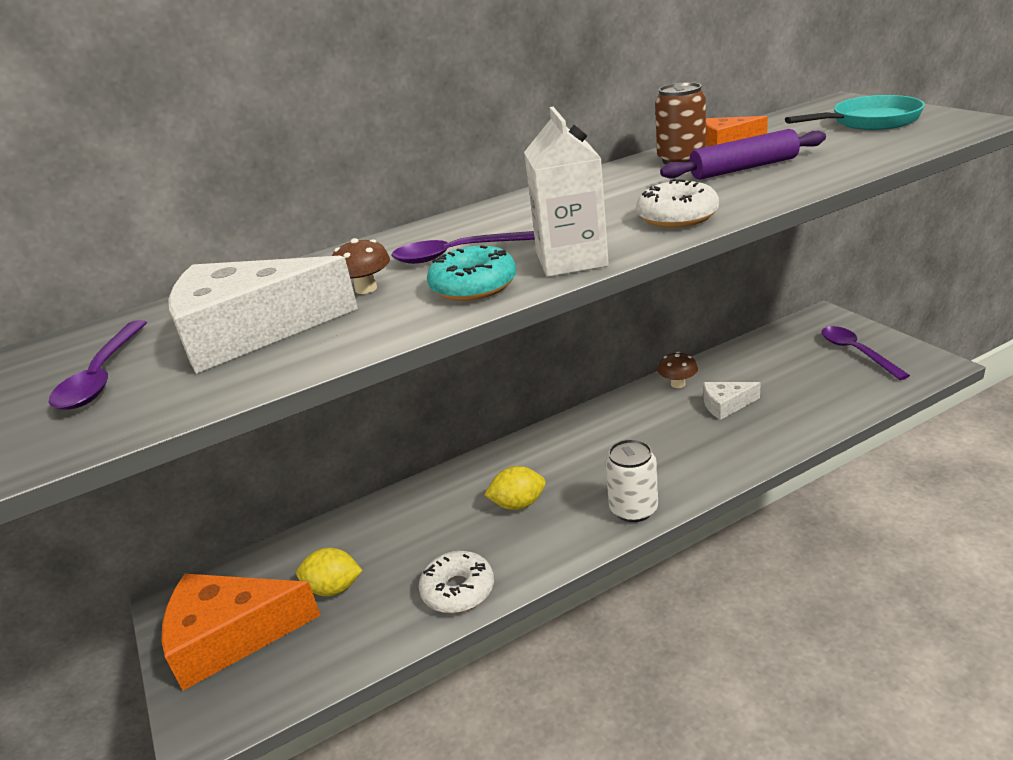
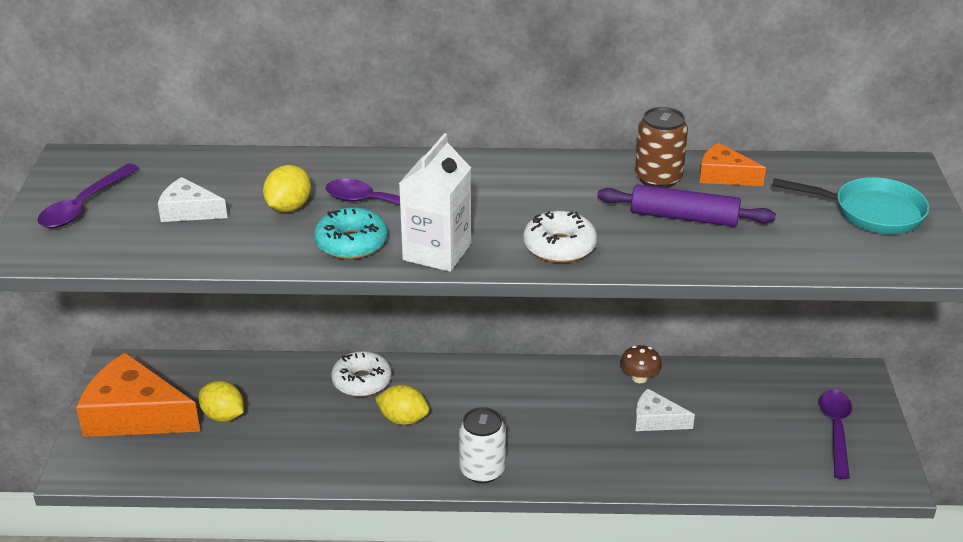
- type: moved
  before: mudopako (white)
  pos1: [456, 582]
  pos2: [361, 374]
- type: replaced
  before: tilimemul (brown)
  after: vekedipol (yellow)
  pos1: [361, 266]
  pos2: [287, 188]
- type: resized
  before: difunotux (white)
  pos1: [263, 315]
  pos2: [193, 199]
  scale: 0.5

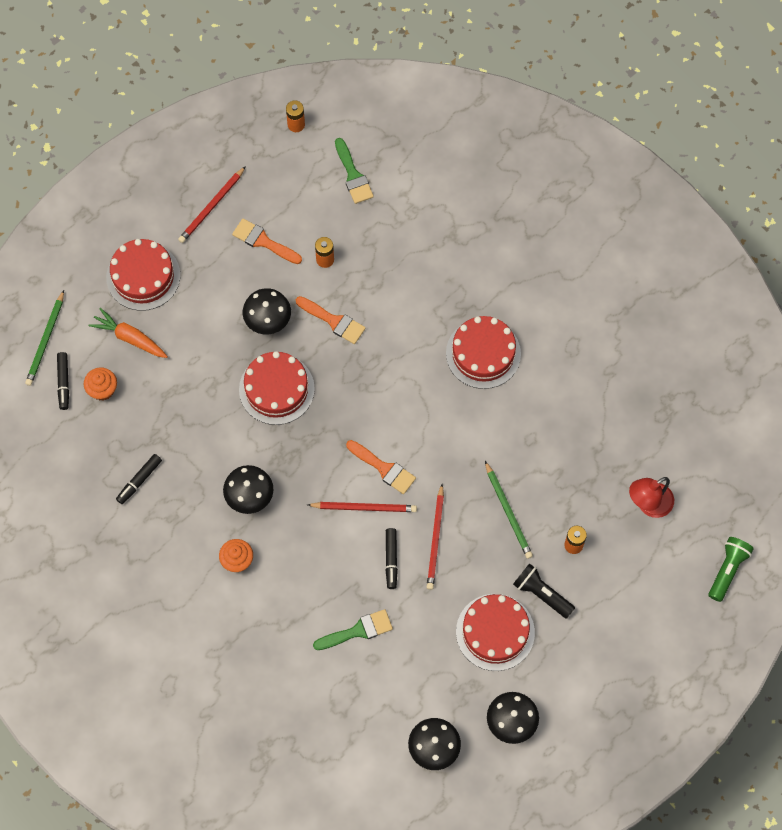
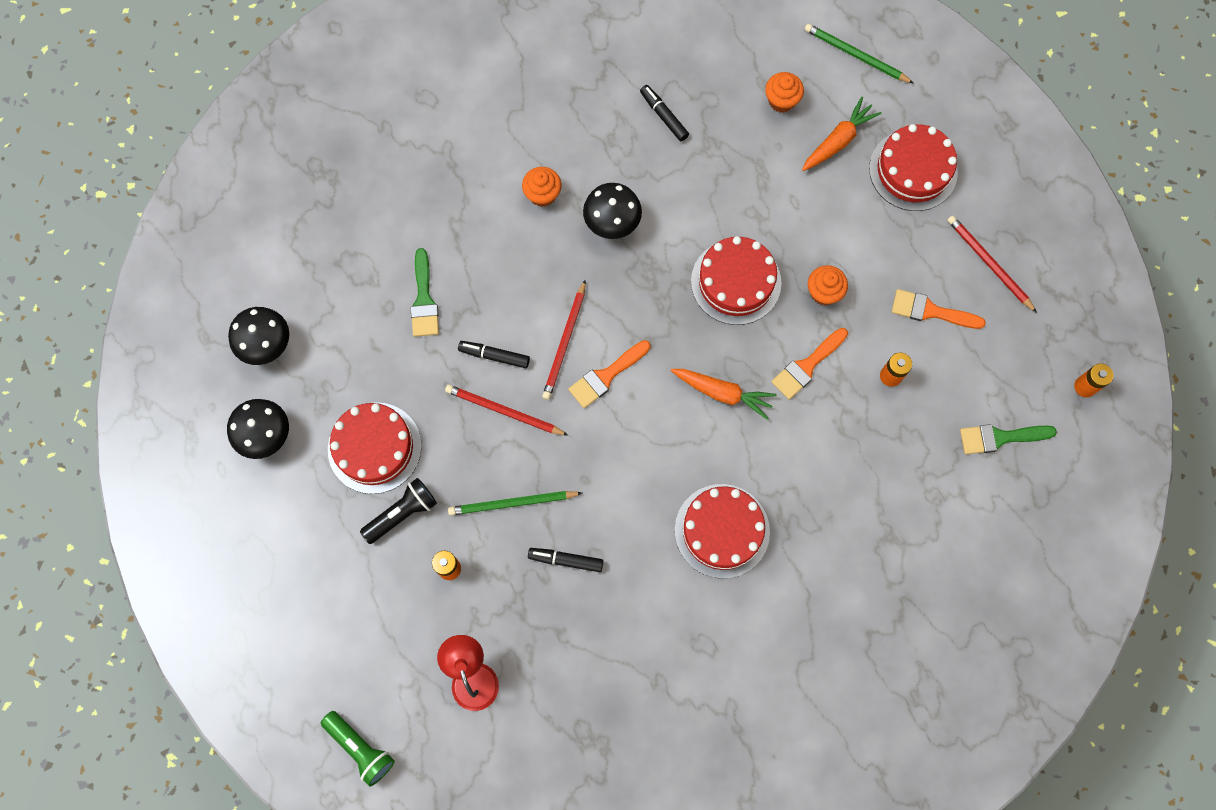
- type: added
  after: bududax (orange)
  pos2: [724, 394]
- type: moved
  before: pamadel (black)
  pos1: [63, 381]
  pos2: [565, 560]
- type: replaced
  before: tilimemul (black)
  after: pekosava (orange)
  pos1: [267, 311]
  pos2: [828, 285]
- type: turned
  before: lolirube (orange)
  pos1: [267, 241]
  pos2: [939, 309]
  turn: -120

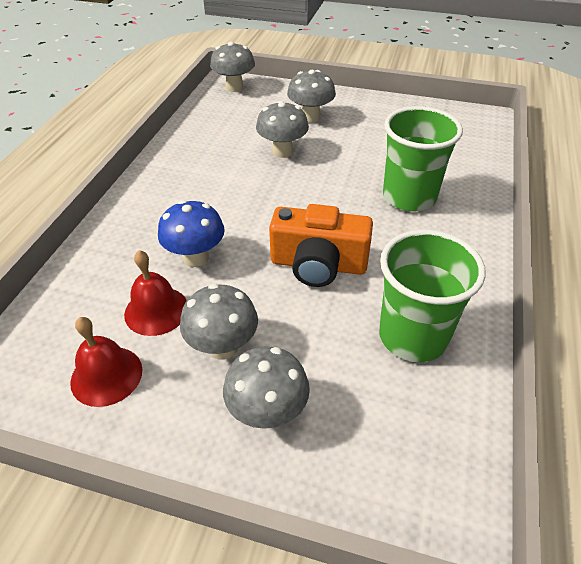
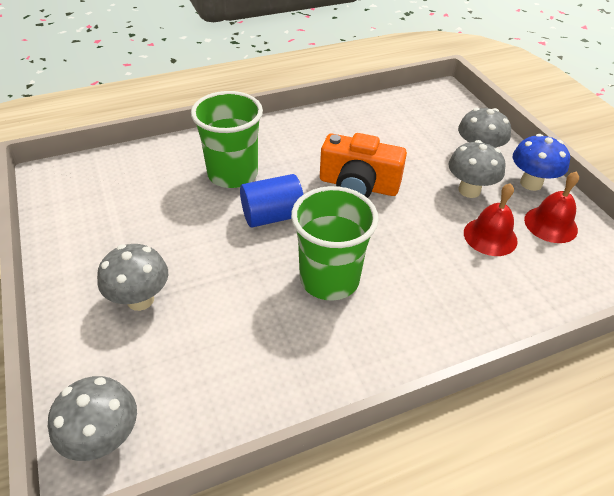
- type: removed
  before: tilimemul (grey)
  pos1: [282, 129]
- type: added
  after: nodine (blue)
  pos2: [271, 201]
- type: moved
  before: tilimemul (blue)
  pos1: [191, 233]
  pos2: [541, 162]
- type: moved
  before: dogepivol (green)
  pos1: [432, 296]
  pos2: [335, 243]
- type: turned
  before: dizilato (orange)
  pos1: [321, 245]
  pos2: [363, 165]
  turn: 135

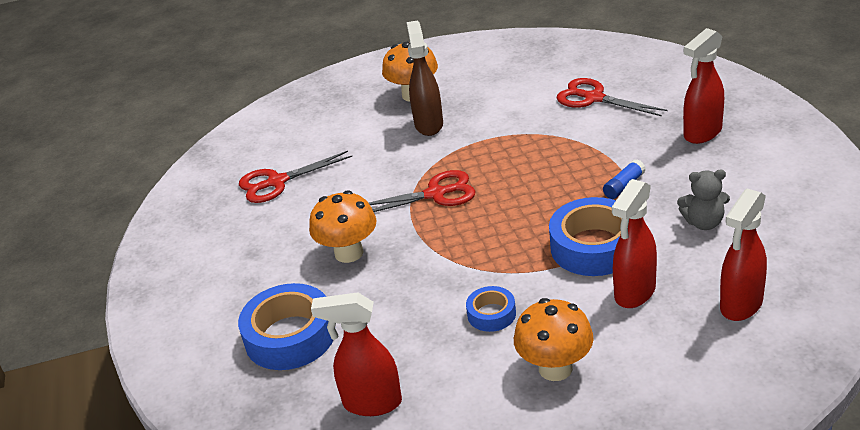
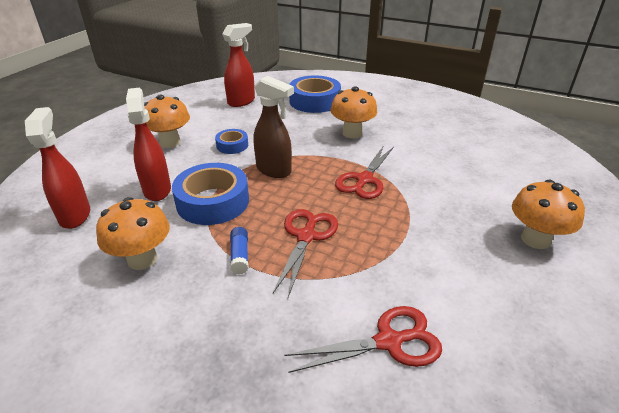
- type: removed
  before: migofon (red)
  pos1: [703, 86]
- type: moved
  before: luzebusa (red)
  pos1: [295, 177]
  pos2: [305, 253]
- type: moved
  before: migofon (brown)
  pos1: [425, 78]
  pos2: [274, 127]
- type: replaced
  before: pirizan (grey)
  after: tilimemul (orange)
  pos1: [703, 200]
  pos2: [133, 233]

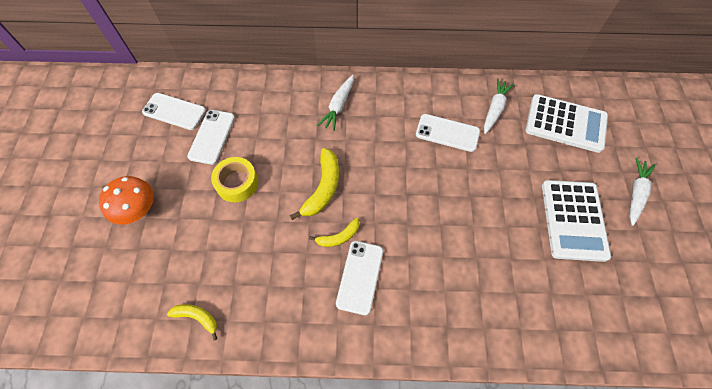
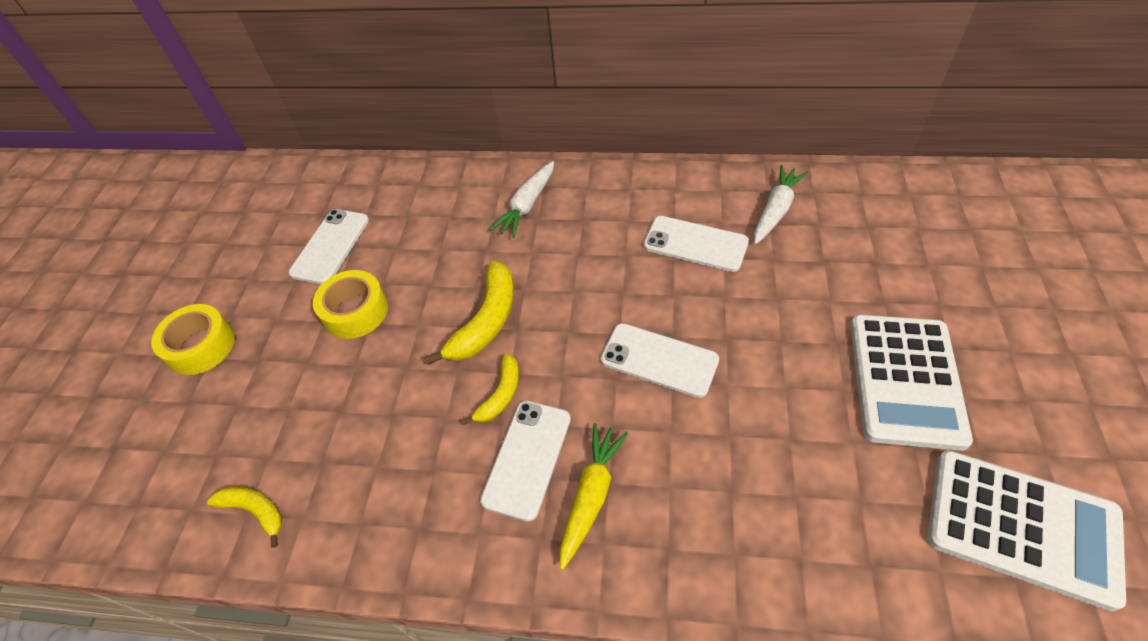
- type: removed
  before: bududax (white)
  pos1: [642, 192]
- type: added
  after: bududax (yellow)
  pos2: [594, 496]
- type: moved
  before: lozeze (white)
  pos1: [174, 111]
  pos2: [660, 360]
- type: moved
  before: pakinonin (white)
  pos1: [567, 123]
  pos2: [1026, 530]
- type: replaced
  before: tilimemul (orange)
  after: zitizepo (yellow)
  pos1: [126, 200]
  pos2: [193, 339]
- type: turned
  before: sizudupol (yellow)
  pos1: [334, 232]
  pos2: [490, 389]
  turn: -45

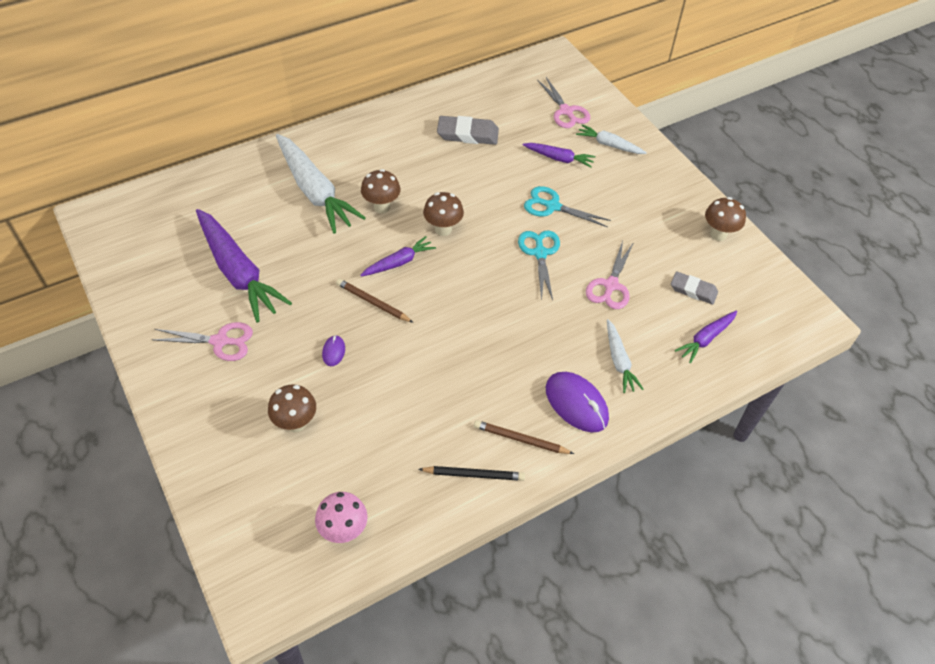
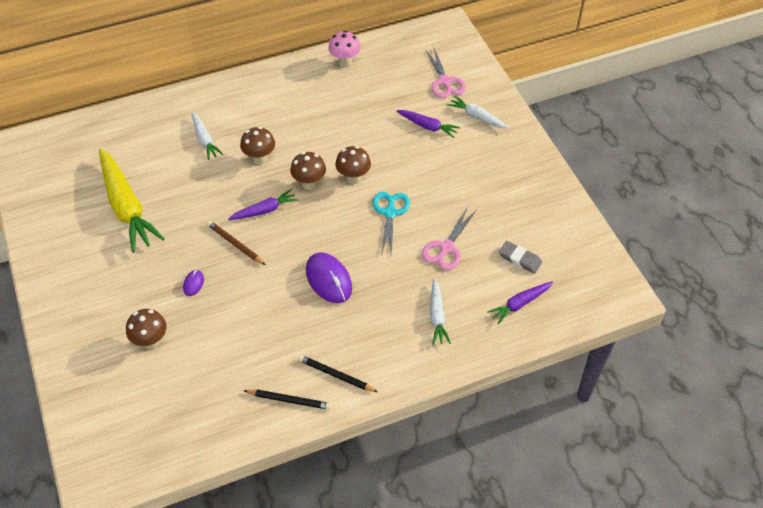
- type: removed
  before: luzebusa (pink)
  pos1: [202, 341]
- type: removed
  before: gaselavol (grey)
  pos1: [468, 130]
- type: removed
  before: luzebusa (turquoise)
  pos1: [567, 206]
- type: moved
  before: tilimemul (pink)
  pos1: [341, 517]
  pos2: [344, 49]
- type: moved
  before: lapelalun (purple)
  pos1: [577, 402]
  pos2: [329, 278]
- type: moved
  before: tilimemul (brown)
  pos1: [725, 219]
  pos2: [353, 165]
- type: recoloured
  before: bududax (purple)
  after: bududax (yellow)
  pos1: [244, 266]
  pos2: [132, 201]
- type: recoloured
  before: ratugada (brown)
  after: ratugada (black)
  pos1: [524, 437]
  pos2: [338, 373]
- type: resized
  before: bududax (white)
  pos1: [321, 184]
  pos2: [207, 136]
  scale: 0.51

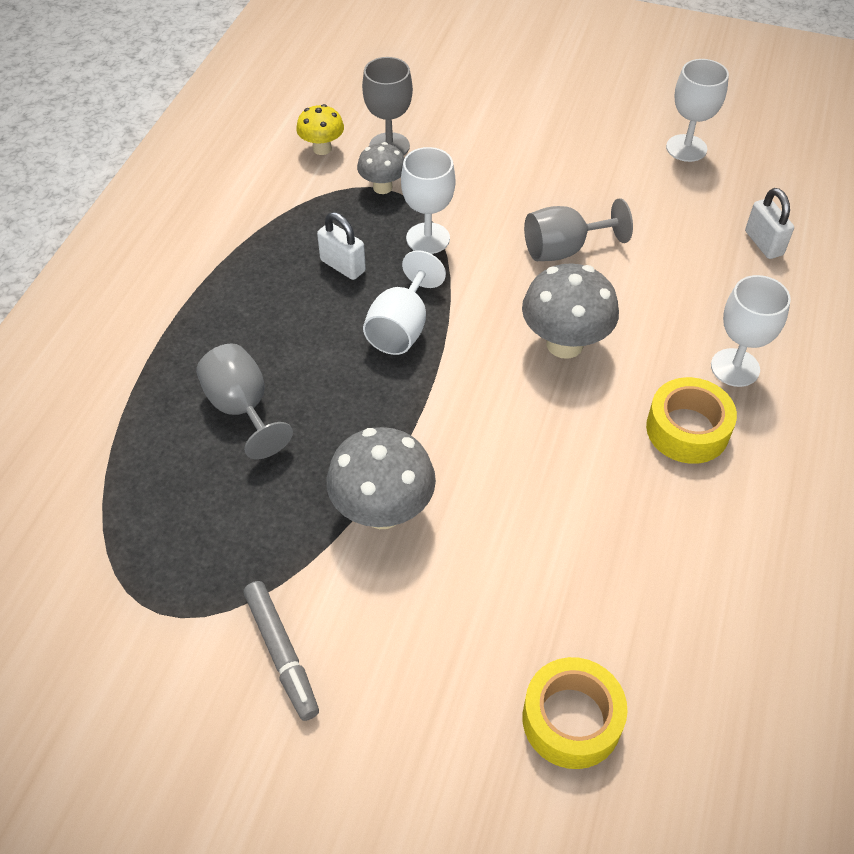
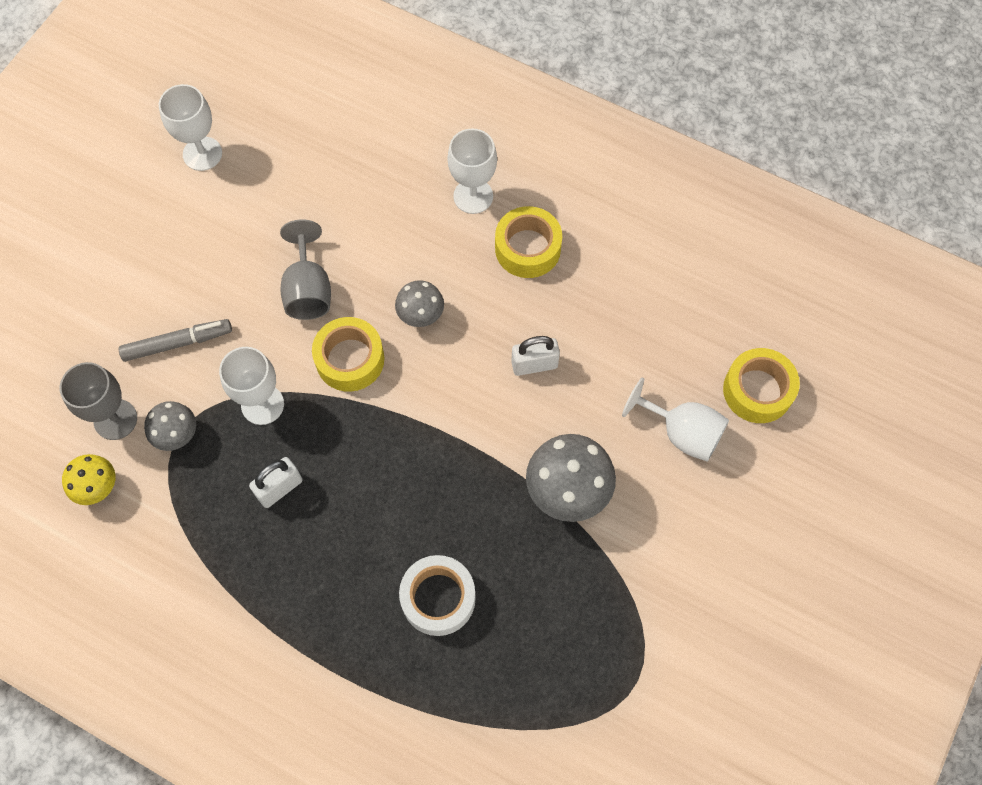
- type: added
  after: zitizepo (yellow)
  pos2: [348, 354]
- type: moved
  before: pamadel (grey)
  pos1: [281, 651]
  pos2: [175, 340]
- type: moved
  before: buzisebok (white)
  pos1: [404, 302]
  pos2: [675, 420]
- type: moved
  before: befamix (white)
  pos1: [769, 223]
  pos2: [535, 356]
- type: replaced
  before: buzisebok (grey)
  after: zitizepo (white)
  pos1: [244, 401]
  pos2: [437, 595]
- type: resized
  before: tilimemul (grey)
  pos1: [570, 311]
  pos2: [419, 303]
  scale: 0.59

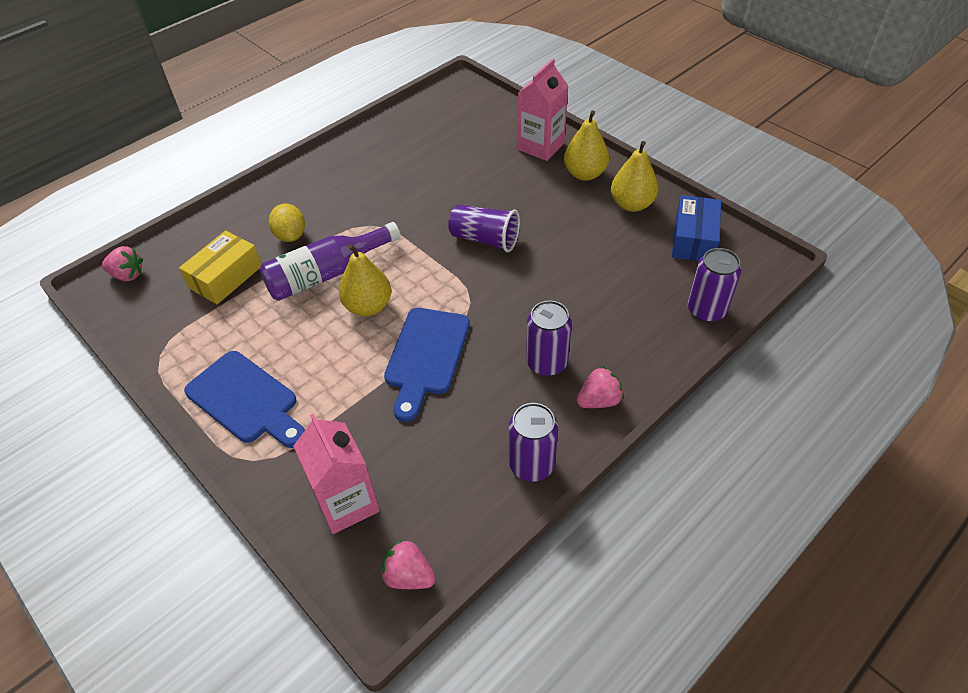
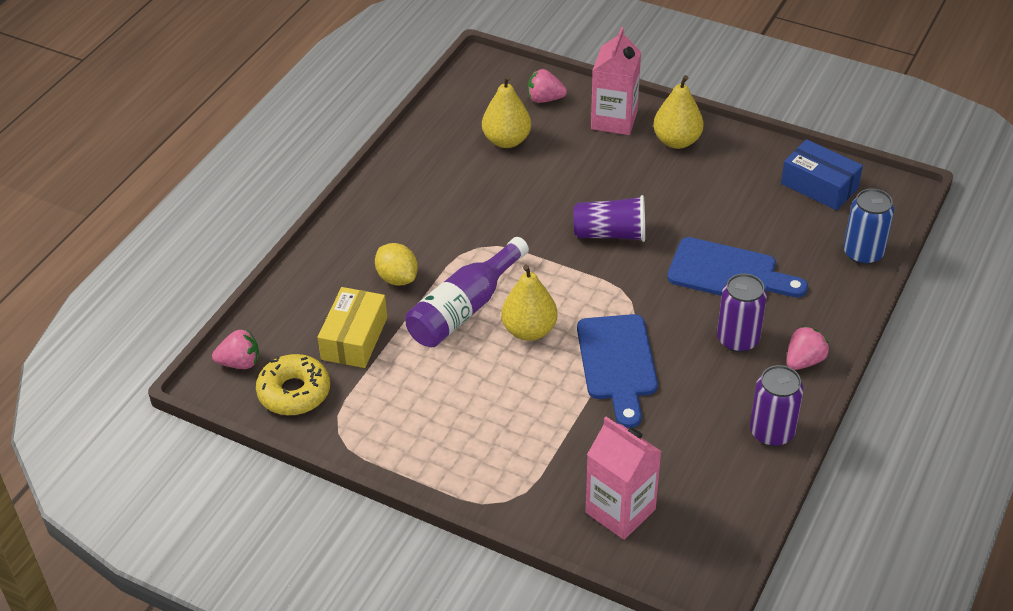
- type: added
  after: mudopako (yellow)
  pos2: [293, 384]
- type: moved
  before: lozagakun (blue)
  pos1: [244, 399]
  pos2: [737, 267]
- type: moved
  before: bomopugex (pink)
  pos1: [408, 564]
  pos2: [547, 86]
- type: moved
  before: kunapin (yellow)
  pos1: [634, 176]
  pos2: [506, 111]
- type: recoloured
  before: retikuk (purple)
  after: retikuk (blue)
  pos1: [714, 285]
  pos2: [868, 226]
- type: turned
  before: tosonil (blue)
  pos1: [696, 228]
  pos2: [822, 174]
  turn: -45

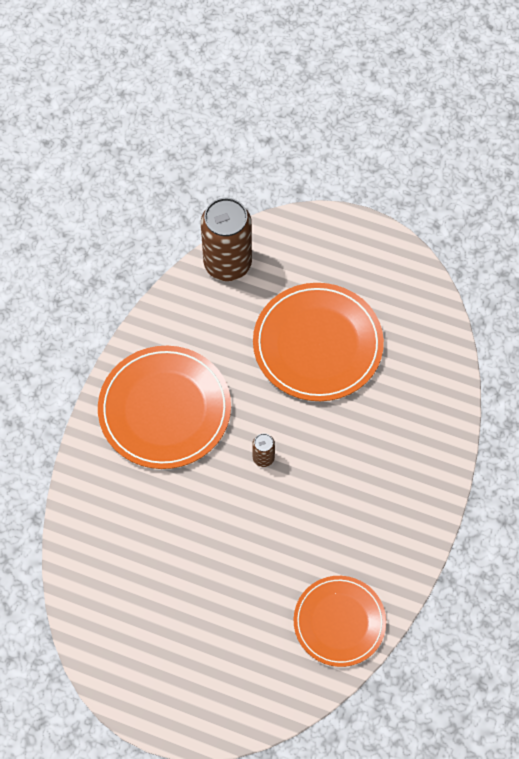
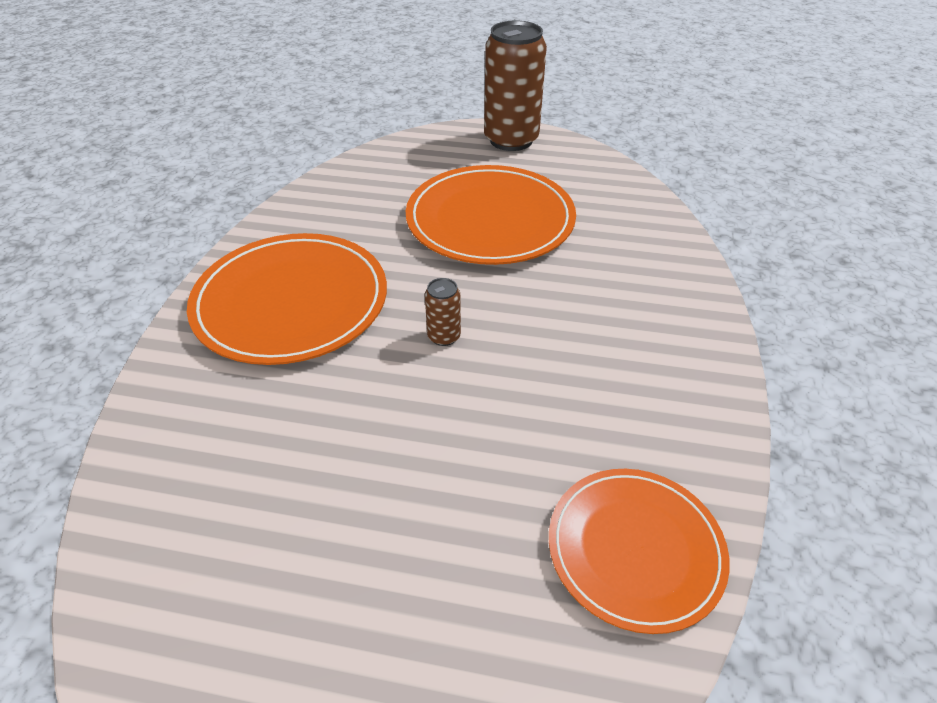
- type: moved
  before: retikuk (brown)
  pos1: [226, 239]
  pos2: [515, 85]

